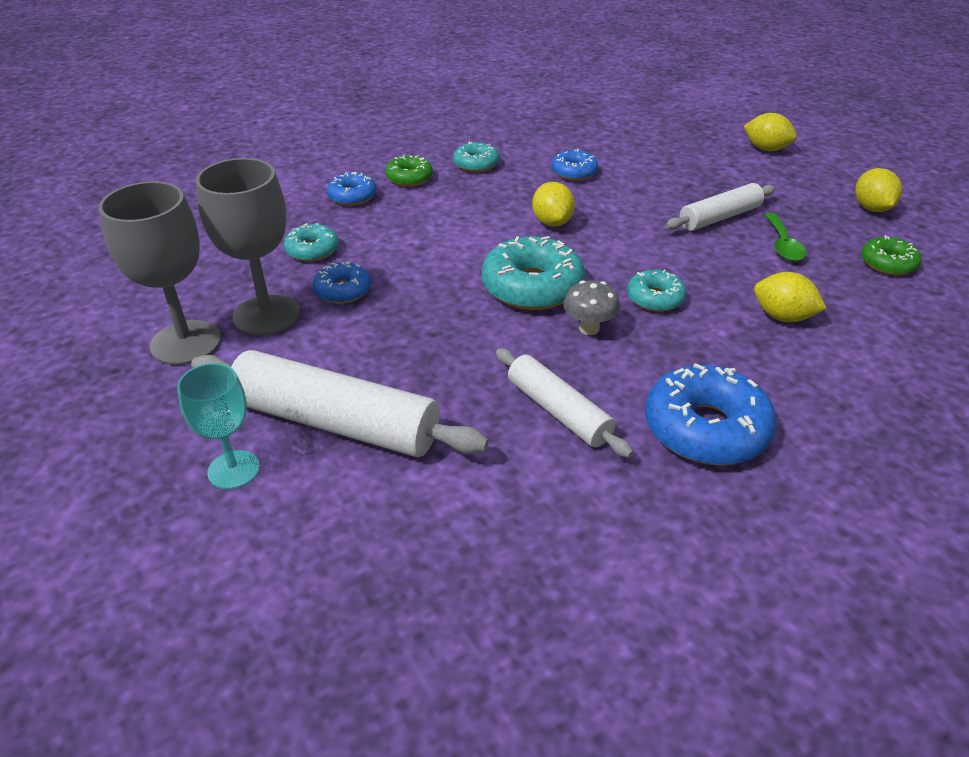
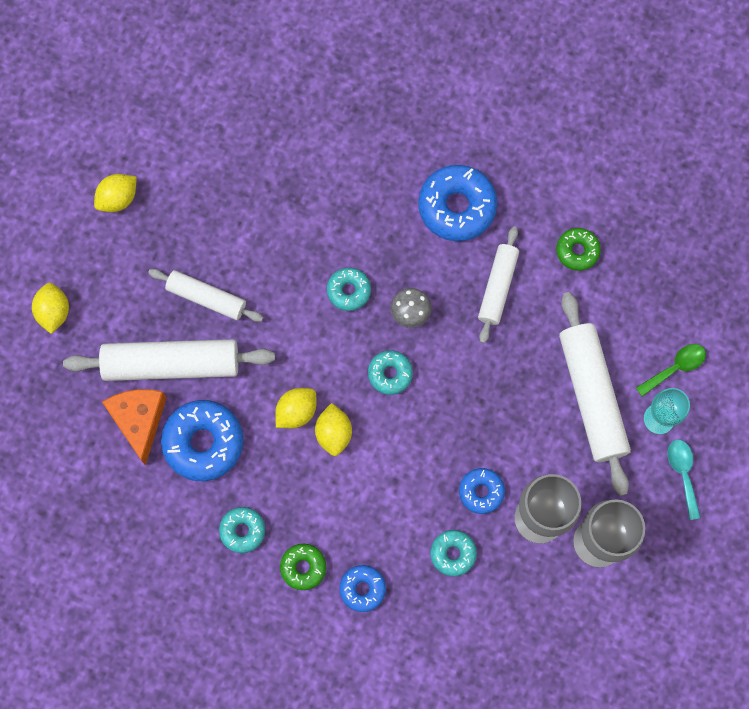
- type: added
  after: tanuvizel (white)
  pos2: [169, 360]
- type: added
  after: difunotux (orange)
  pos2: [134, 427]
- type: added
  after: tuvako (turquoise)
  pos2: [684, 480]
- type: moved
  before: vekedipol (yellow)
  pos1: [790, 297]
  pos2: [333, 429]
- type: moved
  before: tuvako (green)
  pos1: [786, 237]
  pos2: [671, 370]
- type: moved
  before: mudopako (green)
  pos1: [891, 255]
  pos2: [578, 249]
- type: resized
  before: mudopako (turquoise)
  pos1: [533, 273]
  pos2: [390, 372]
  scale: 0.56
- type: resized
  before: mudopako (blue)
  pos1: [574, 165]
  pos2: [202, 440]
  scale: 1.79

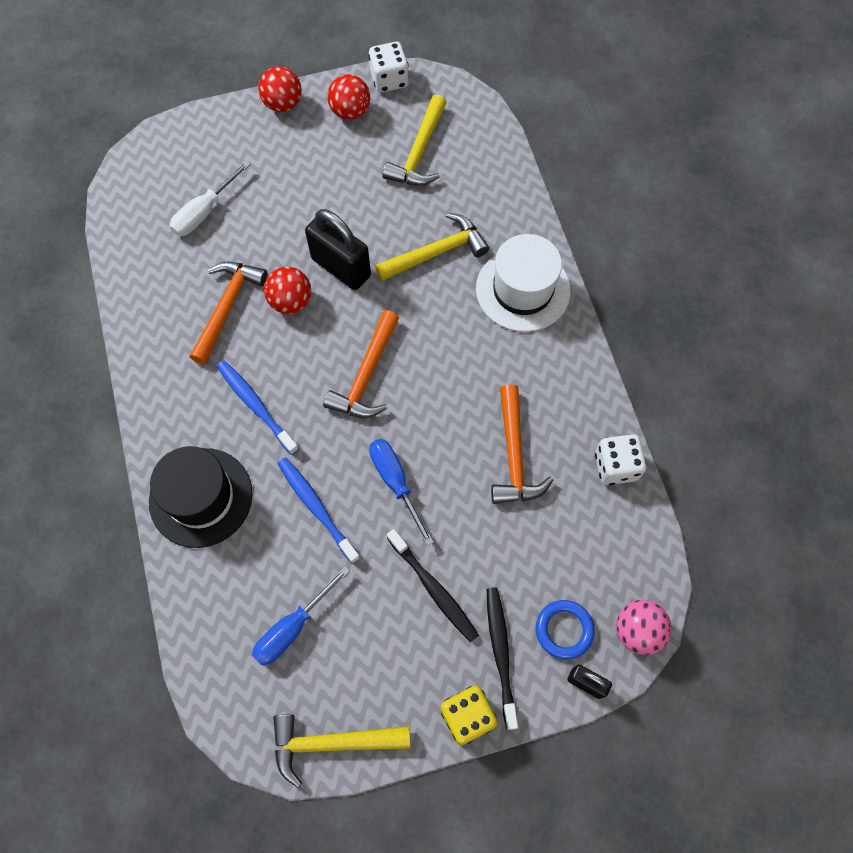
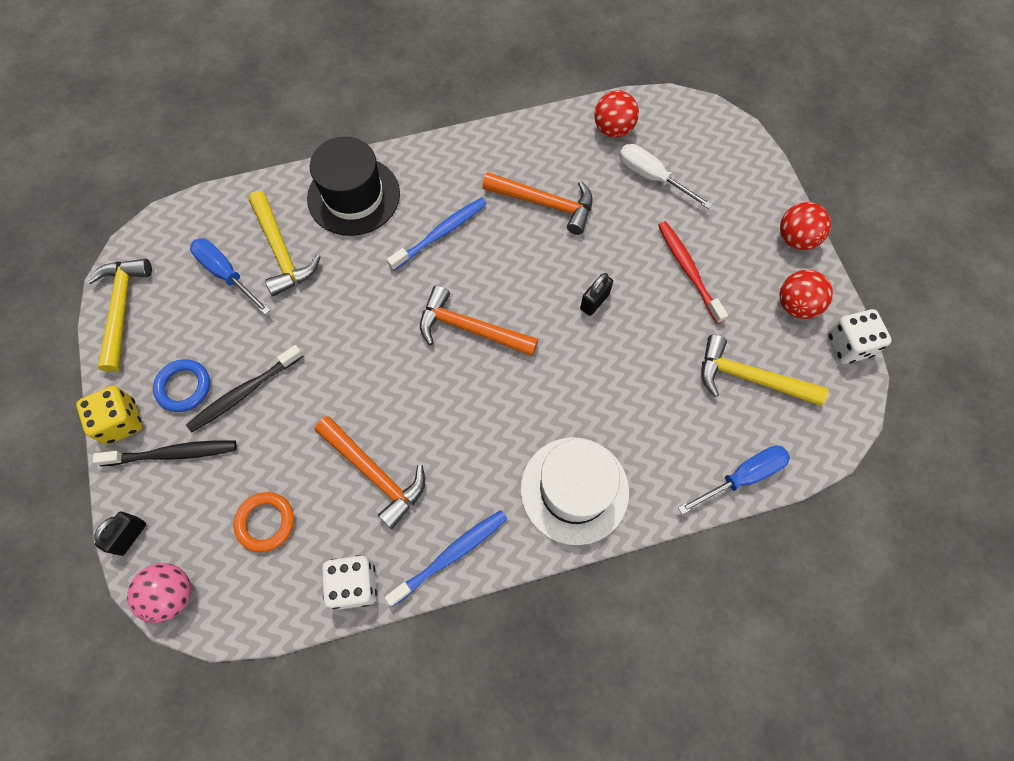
- type: added
  after: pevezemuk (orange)
  pos2: [264, 522]
- type: added
  after: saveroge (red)
  pos2: [693, 272]
- type: moved
  before: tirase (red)
  pos1: [287, 290]
  pos2: [616, 114]
- type: moved
  before: saveroge (blue)
  pos1: [318, 510]
  pos2: [446, 558]
- type: moved
  before: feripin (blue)
  pos1: [401, 492]
  pos2: [734, 480]
- type: moved
  before: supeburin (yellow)
  pos1: [432, 247]
  pos2: [285, 243]
- type: moved
  before: pevezemuk (blue)
  pos1: [565, 630]
  pos2: [181, 385]
- type: turned
  before: supeburin (orange)
  pos1: [522, 444]
  pos2: [370, 472]
  turn: -135
- type: resized
  before: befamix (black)
  pos1: [338, 249]
  pos2: [596, 294]
  scale: 0.52

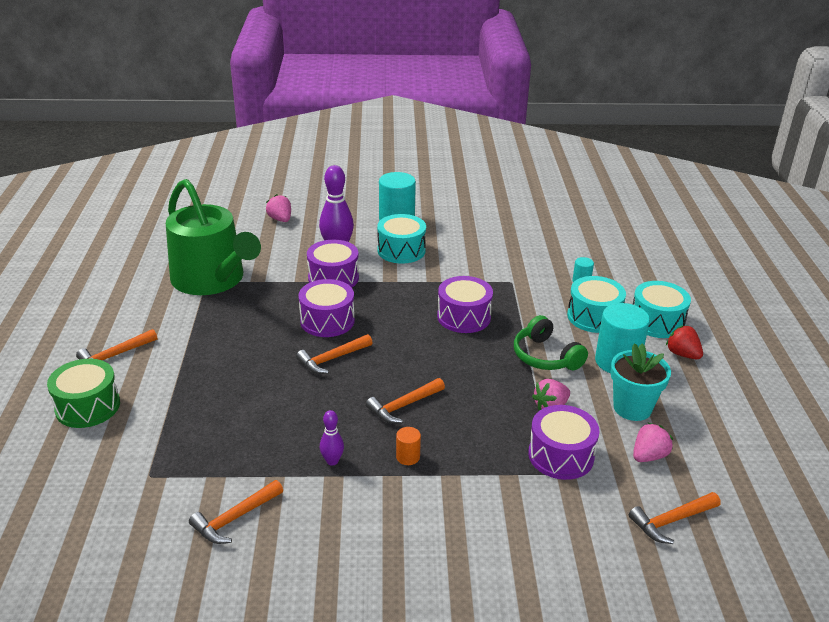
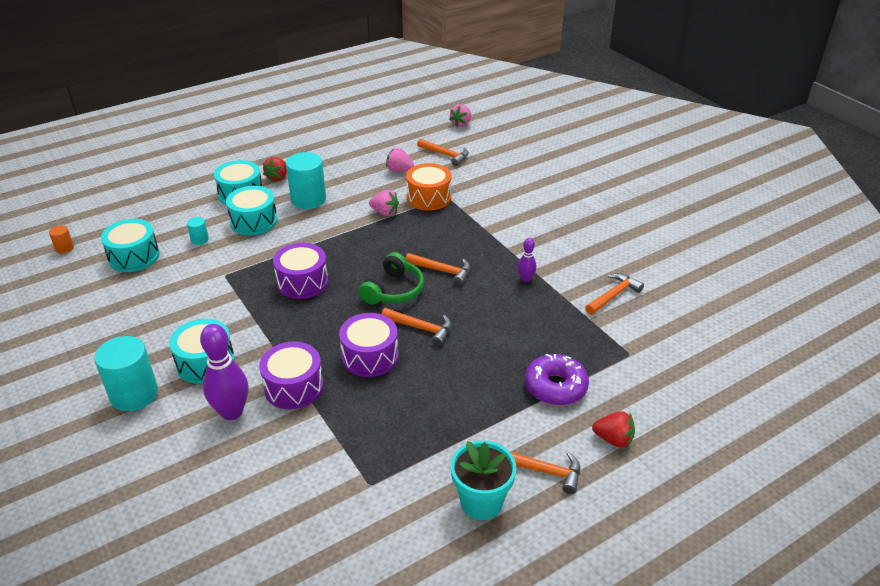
- type: removed
  before: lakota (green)
  pos1: [213, 237]
- type: added
  after: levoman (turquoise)
  pos2: [130, 245]
- type: added
  after: mudopako (purple)
  pos2: [557, 379]
- type: moved
  before: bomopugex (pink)
  pos1: [278, 208]
  pos2: [460, 115]
- type: moved
  before: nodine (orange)
  pos1: [408, 446]
  pos2: [61, 239]
- type: moved
  before: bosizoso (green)
  pos1: [551, 342]
  pos2: [391, 278]
- type: moved
  before: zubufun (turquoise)
  pos1: [641, 382]
  pos2: [483, 480]
- type: replaced
  before: levoman (green)
  after: bomopugex (red)
  pos1: [83, 393]
  pos2: [613, 429]
- type: recoloured
  before: levoman (purple)
  after: levoman (orange)
  pos1: [563, 442]
  pos2: [428, 187]
- type: turned
  before: supeburin (orange)
  pos1: [236, 512]
  pos2: [614, 294]
  turn: -60

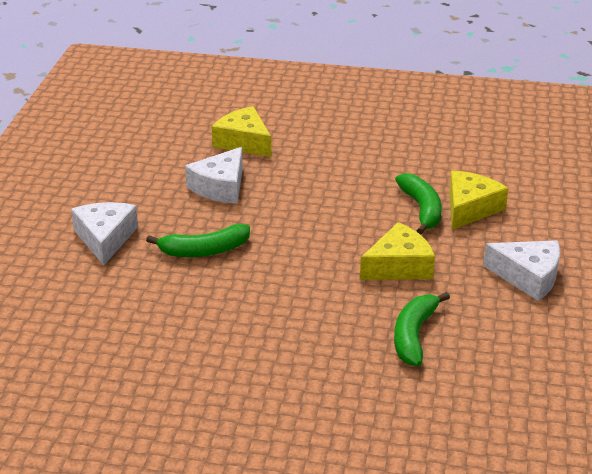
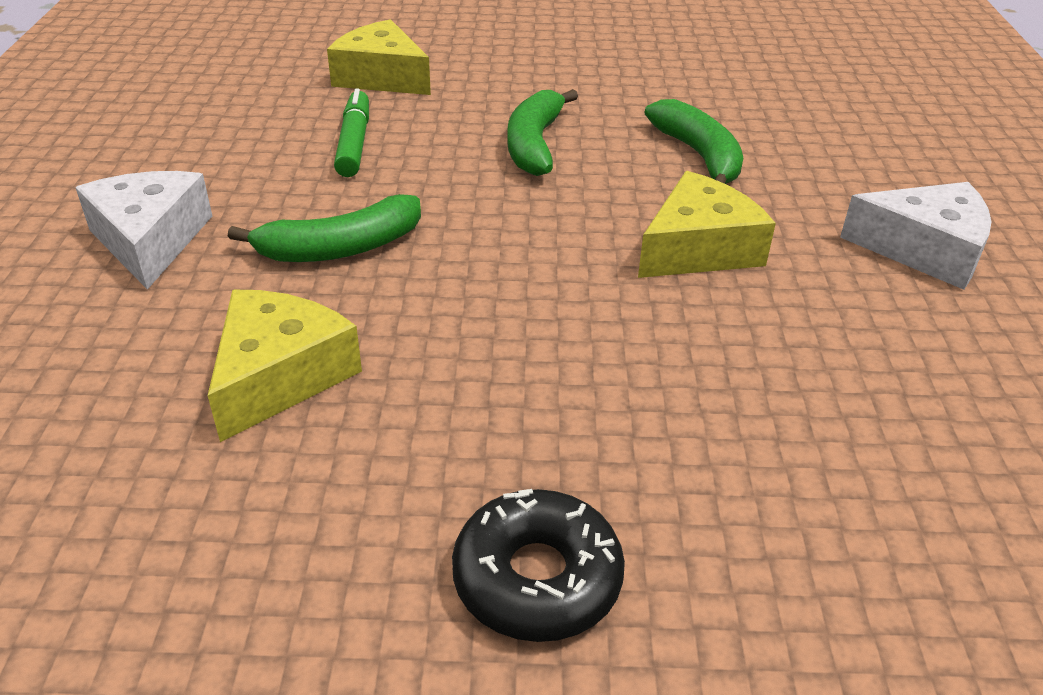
- type: added
  after: mudopako (black)
  pos2: [538, 565]
- type: moved
  before: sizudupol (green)
  pos1: [422, 329]
  pos2: [542, 132]
- type: moved
  before: difunotux (yellow)
  pos1: [479, 200]
  pos2: [285, 366]
- type: replaced
  before: difunotux (white)
  after: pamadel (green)
  pos1: [214, 175]
  pos2: [351, 132]

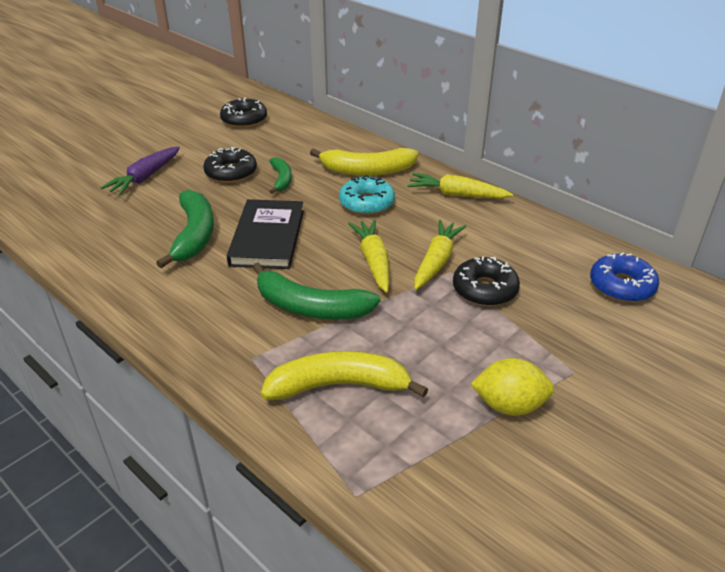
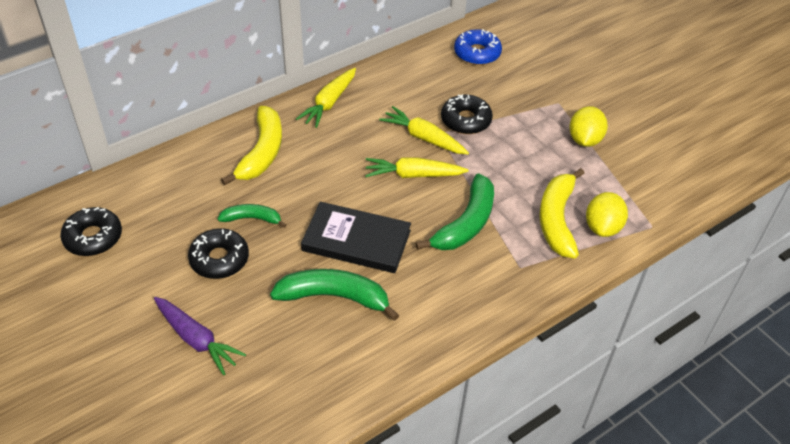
- type: removed
  before: mudopako (turquoise)
  pos1: [367, 195]
- type: added
  after: vekedipol (yellow)
  pos2: [607, 214]

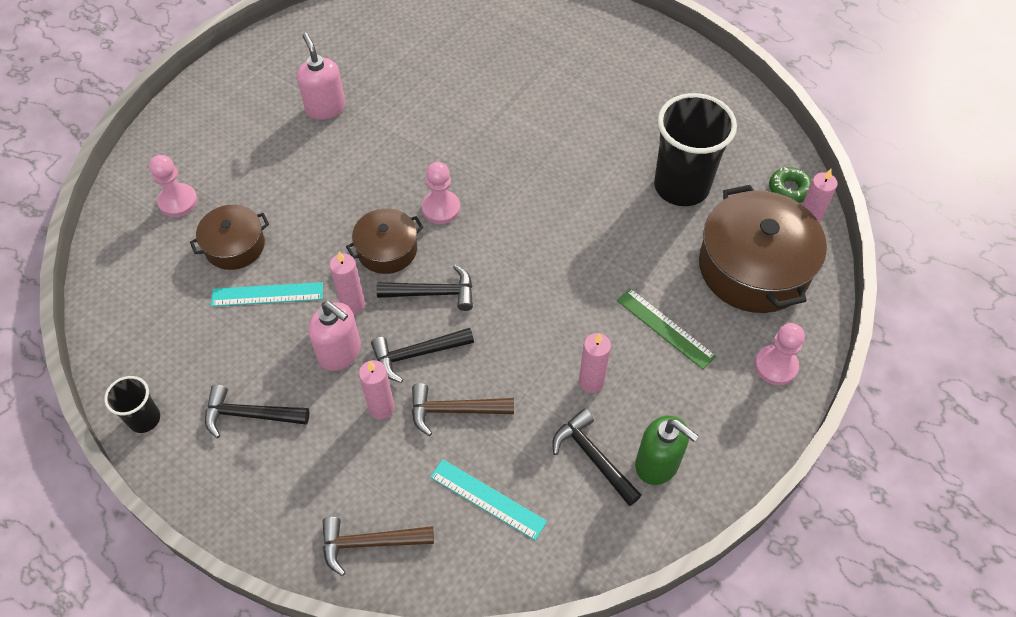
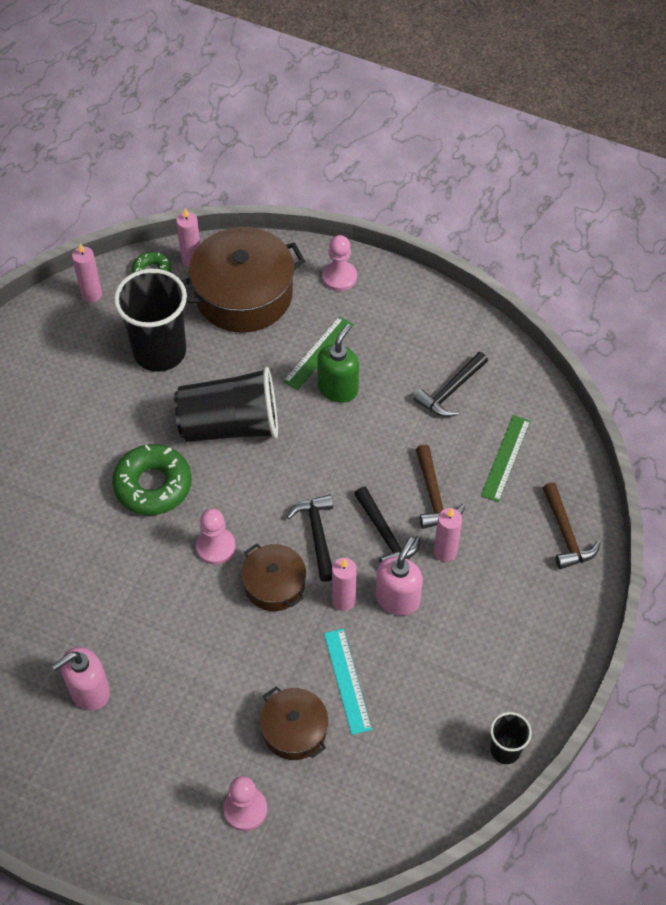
- type: removed
  before: supeburin (black)
  pos1: [257, 411]
- type: added
  after: mudopako (green)
  pos2: [151, 479]
- type: added
  after: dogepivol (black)
  pos2: [226, 404]
- type: moved
  before: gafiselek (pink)
  pos1: [595, 363]
  pos2: [87, 273]
- type: moved
  before: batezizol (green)
  pos1: [667, 450]
  pos2: [338, 363]
- type: recoloured
  before: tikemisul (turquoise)
  after: tikemisul (green)
  pos1: [488, 499]
  pos2: [506, 458]

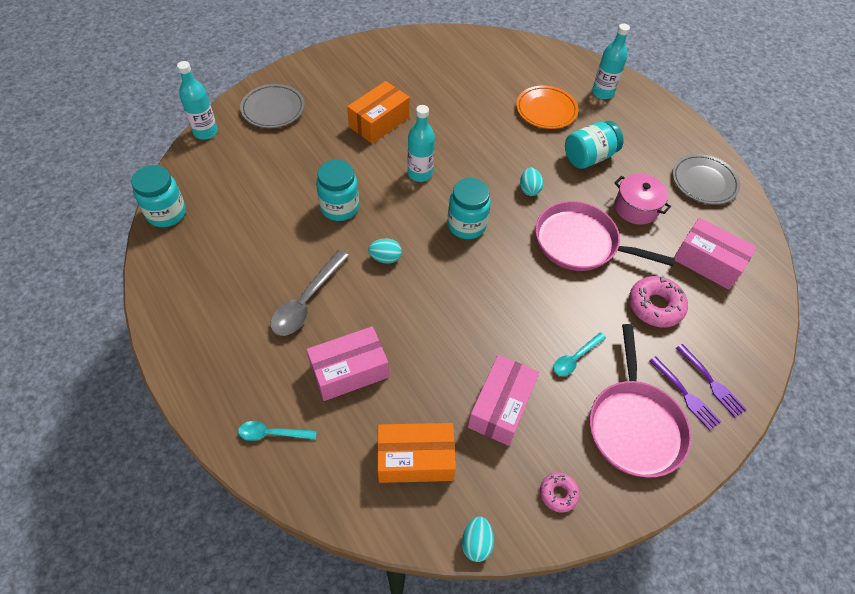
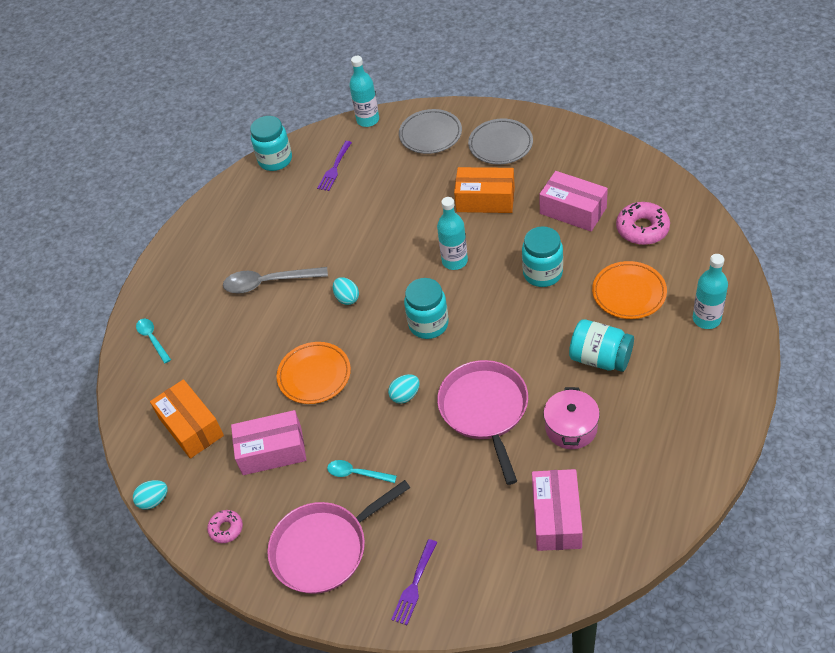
- type: added
  after: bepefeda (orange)
  pos2: [314, 373]
- type: moved
  before: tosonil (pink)
  pos1: [347, 363]
  pos2: [573, 201]
- type: moved
  before: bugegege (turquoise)
  pos1: [337, 190]
  pos2: [542, 256]
- type: moved
  before: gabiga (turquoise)
  pos1: [531, 182]
  pos2: [404, 389]
- type: moved
  before: mudopako (pink)
  pos1: [658, 301]
  pos2: [643, 223]
- type: moved
  before: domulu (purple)
  pos1: [685, 393]
  pos2: [334, 166]
- type: moved
  before: bepefeda (grey)
  pos1: [706, 179]
  pos2: [500, 141]

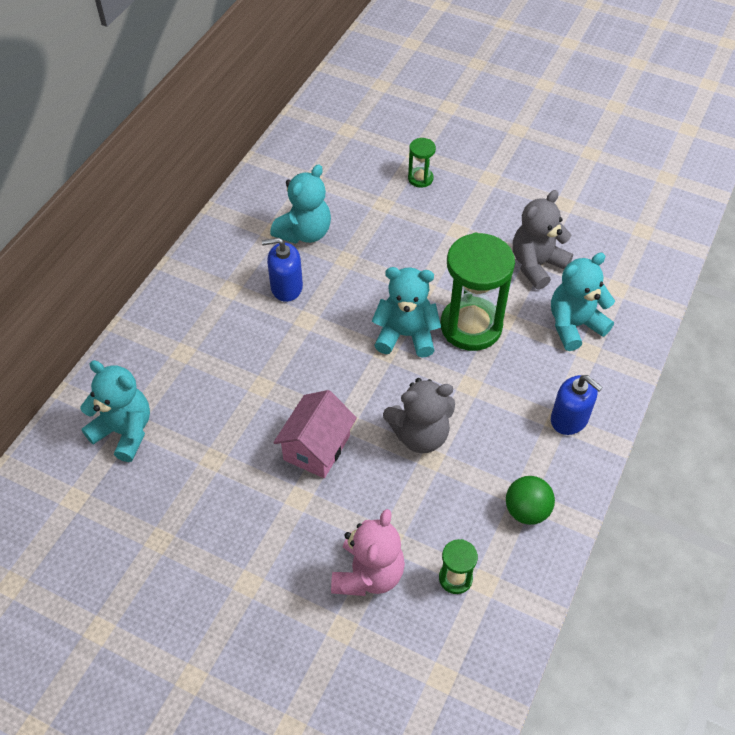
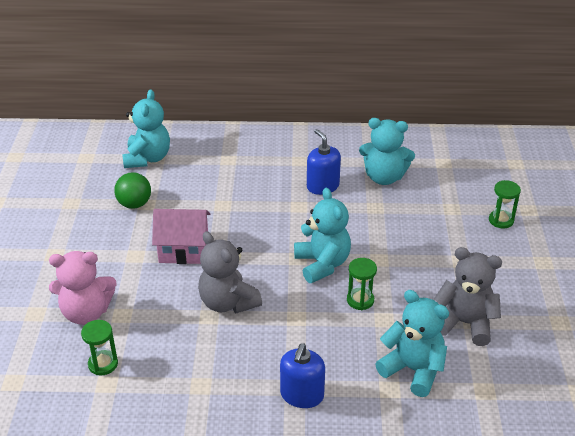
- type: moved
  before: tirase (green)
  pos1: [530, 500]
  pos2: [132, 190]
- type: resized
  before: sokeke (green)
  pos1: [477, 292]
  pos2: [362, 284]
  scale: 0.46

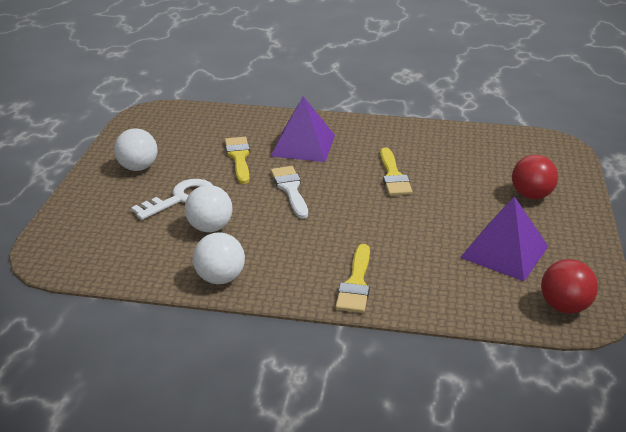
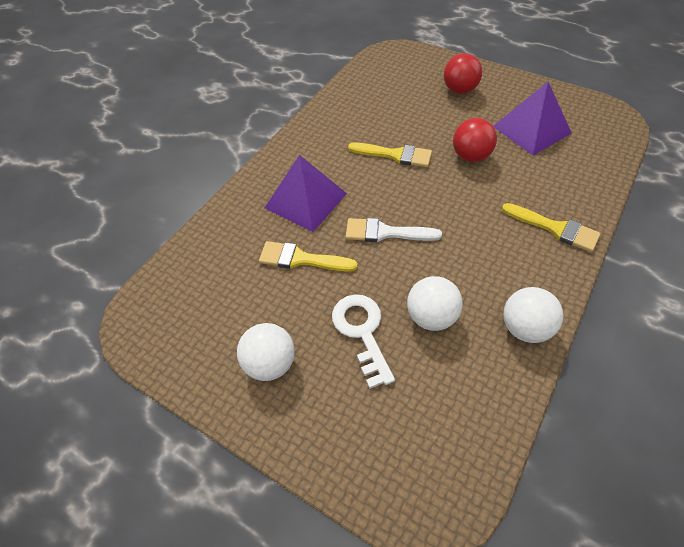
- type: moved
  before: tirase (red)
  pos1: [569, 286]
  pos2: [475, 140]

